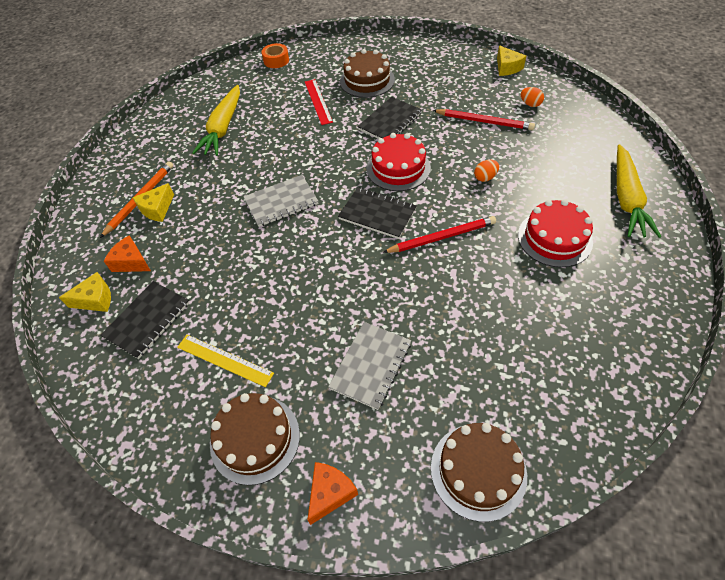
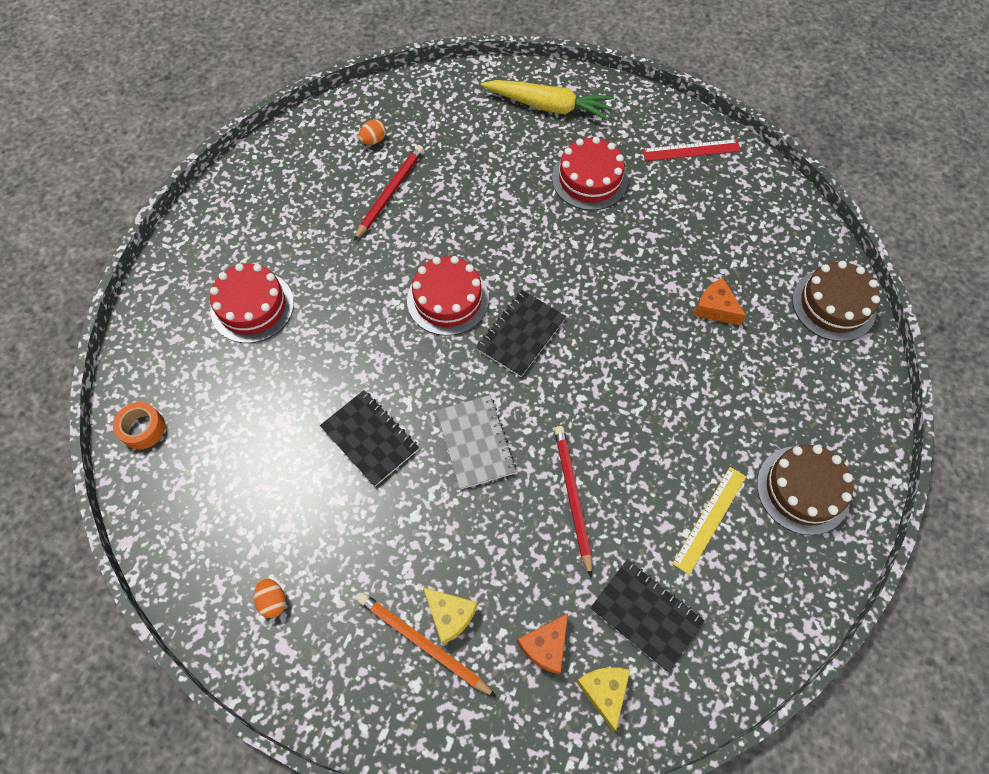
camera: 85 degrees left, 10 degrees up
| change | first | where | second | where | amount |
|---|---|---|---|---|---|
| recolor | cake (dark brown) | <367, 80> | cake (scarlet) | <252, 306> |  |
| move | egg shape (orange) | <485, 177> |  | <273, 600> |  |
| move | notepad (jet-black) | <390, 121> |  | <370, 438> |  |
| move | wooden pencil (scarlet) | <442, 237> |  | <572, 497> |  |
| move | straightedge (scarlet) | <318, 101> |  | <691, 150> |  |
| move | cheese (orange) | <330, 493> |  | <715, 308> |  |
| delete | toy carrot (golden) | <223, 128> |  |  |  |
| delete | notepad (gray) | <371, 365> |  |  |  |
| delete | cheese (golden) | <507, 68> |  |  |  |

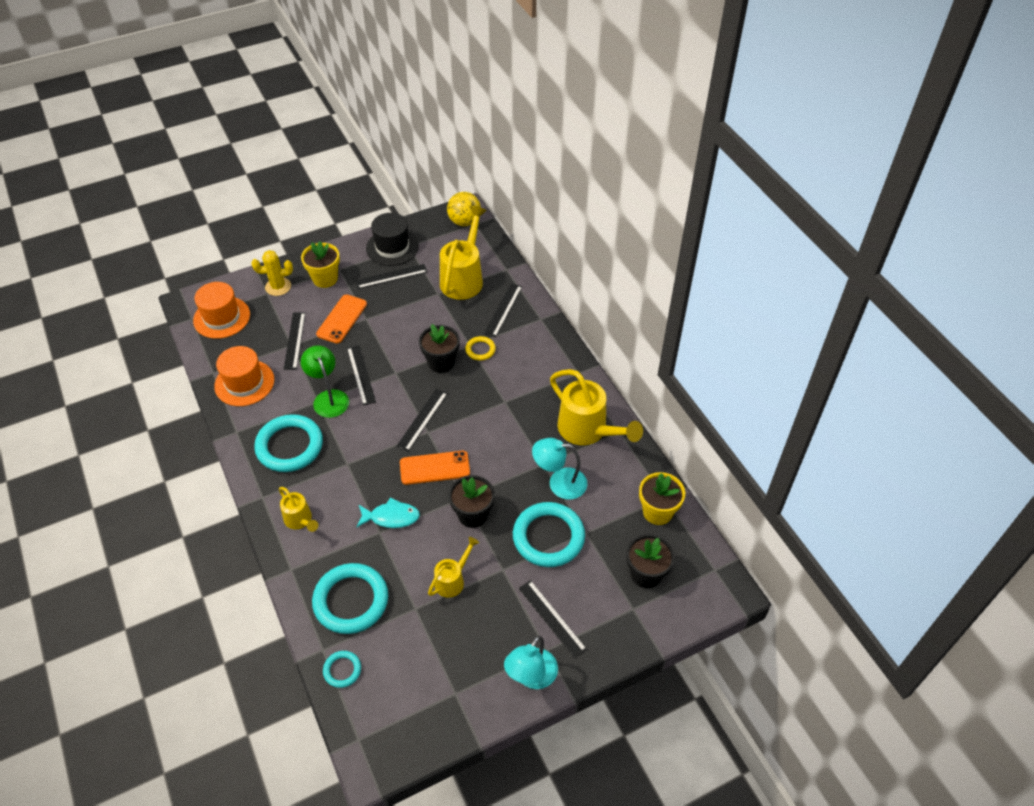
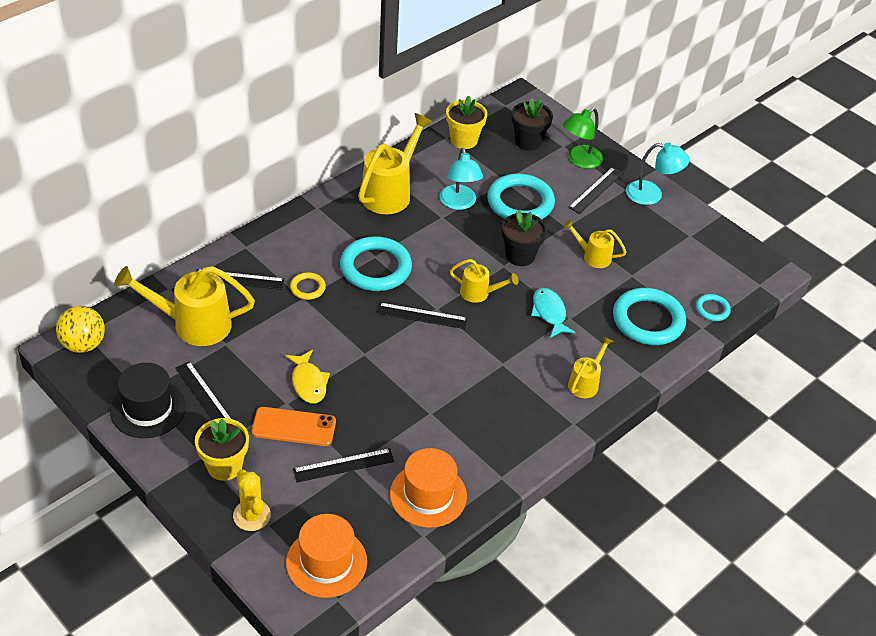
camera: 110 degrees left, 5 degrees down
| change | first | where | second | where | amount |
|---|---|---|---|---|---|
| insert |  |  | toy fish (golden) | <308, 382> |  |
| move | hoop (teal) | <289, 446> |  | <375, 268> |  |
| replace | mobile phone (orange) | <434, 468> | watering can (golden) | <479, 293> |  |
| move | desk lamp (leaf-green) | <328, 398> |  | <579, 160> |  |
| delete | straightedge (jet-black) | <361, 374> |  |  |  |
| delete | plant pot (jet-black) | <441, 362> |  |  |  |

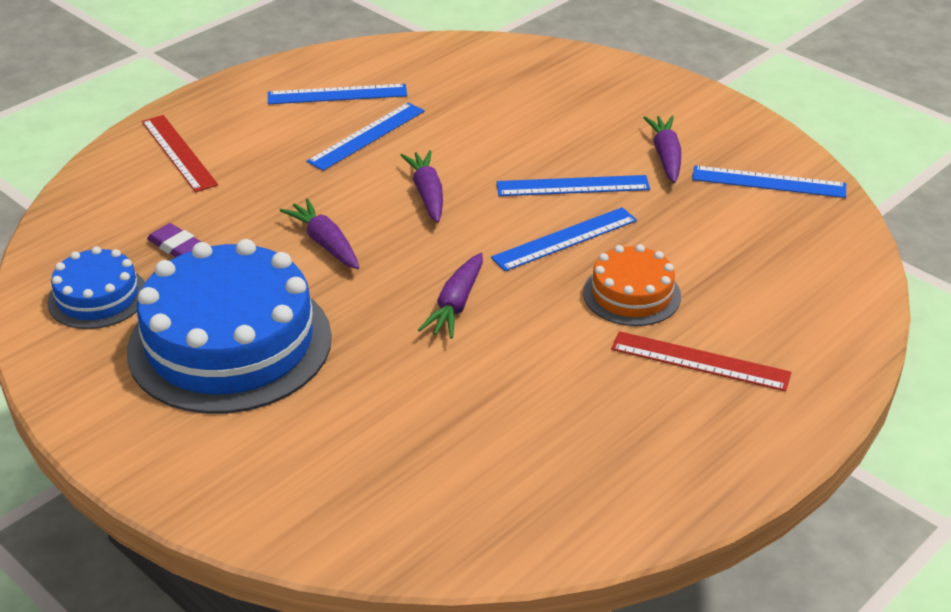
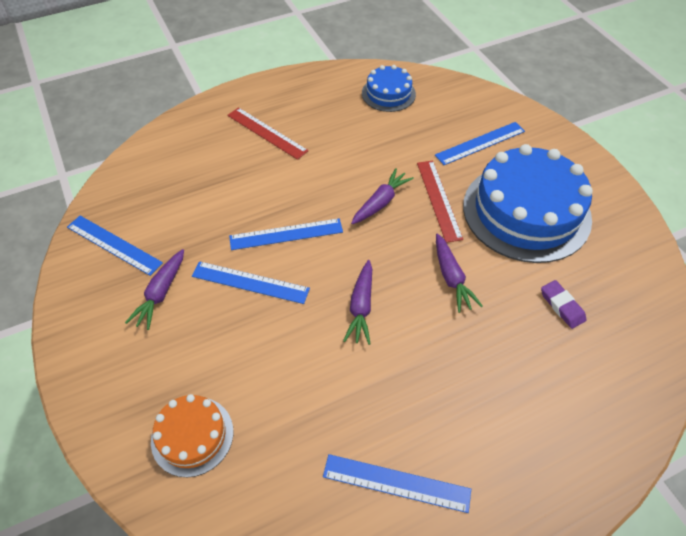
camera: 160 degrees left, 15 degrees up
| change | first | where | second | where | amount |
|---|---|---|---|---|---|
| move | cake (orange) | <631, 294> |  | <192, 436> |  |
| move | cake (royal blue) | <97, 297> |  | <388, 94> |  |
| move | straightedge (scarlet) | <179, 152> |  | <438, 200> |  |
| move | straightedge (royal blue) | <367, 136> |  | <480, 143> |  |

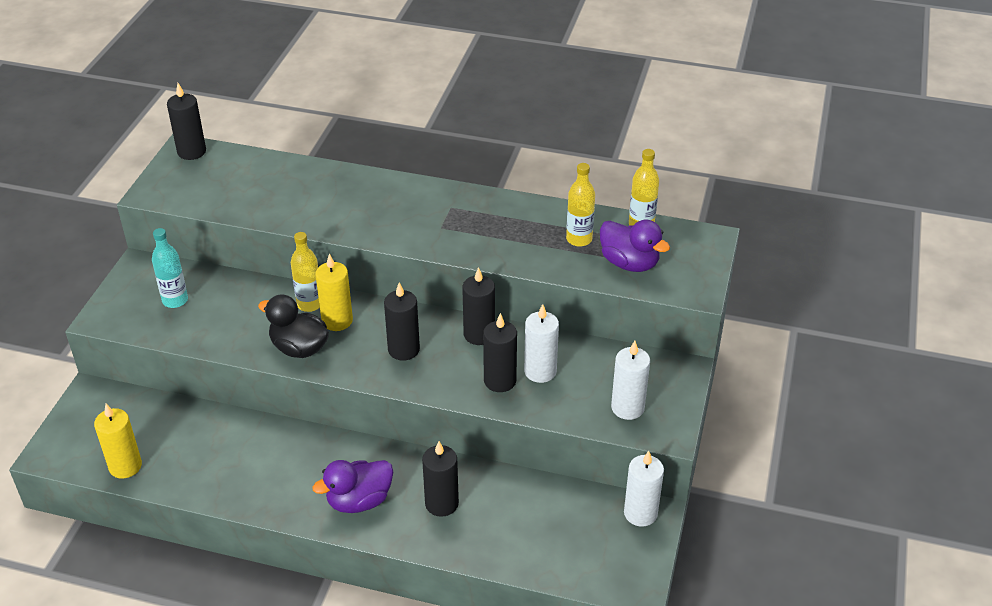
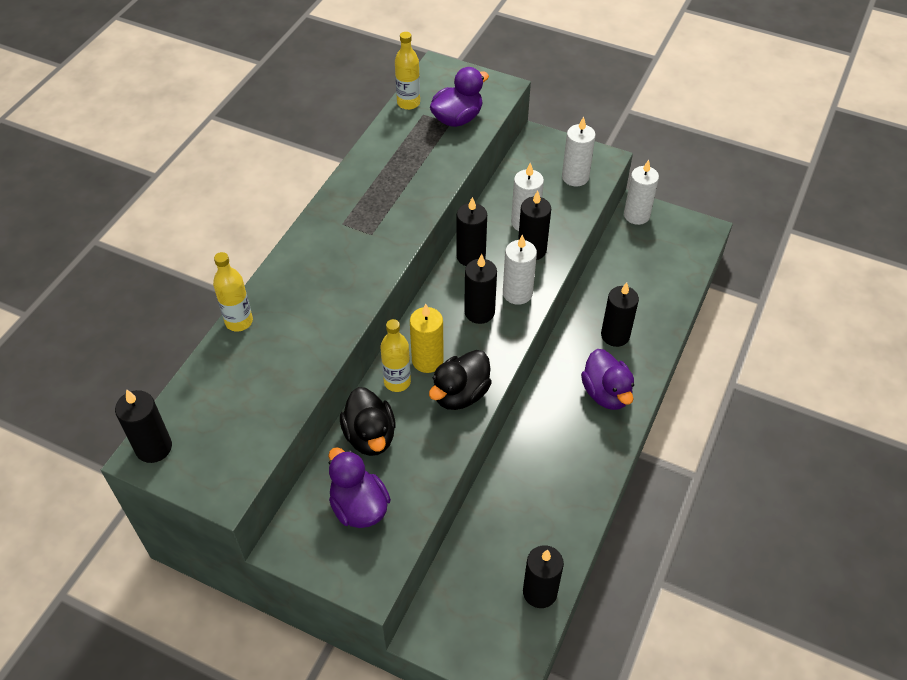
camera: 80 degrees left, 10 degrees up
| change | first | where | second | where | amount |
|---|---|---|---|---|---|
| move | drink bottle (golden) | <579, 239> |  | <239, 321> |  |
| replace | drink bottle (teal) | <175, 300> | toy duck (violet) | <359, 507> |  |
| insert |  |  | toy duck (jet-black) | <370, 436> |  |
| insert |  |  | wax candle (snow-white) | <517, 293> |  |
| recolor | wax candle (golden) | <125, 466> | wax candle (jet-black) | <540, 592> |  |

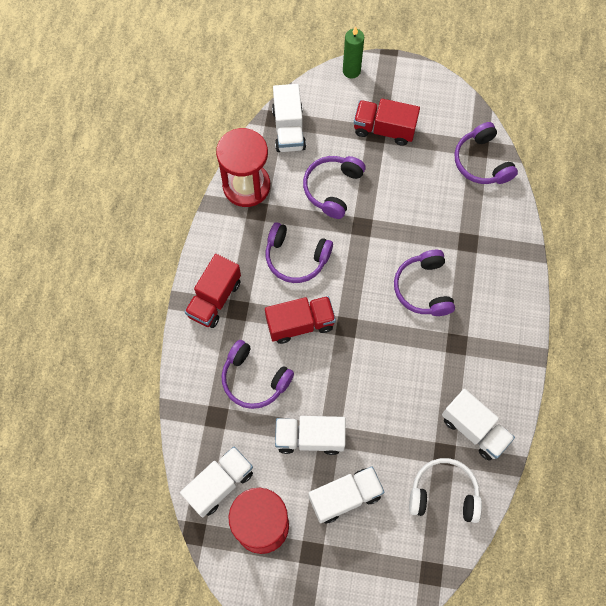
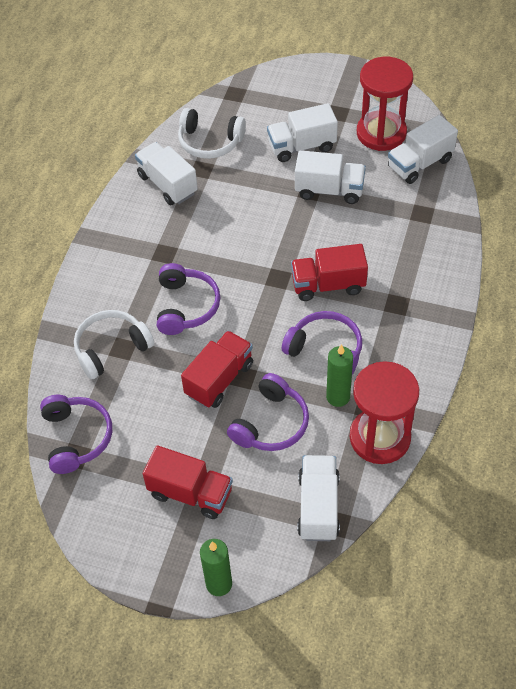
camera: 170 degrees left, 15 degrees down
| change | first | where | second | where | amount |
|---|---|---|---|---|---|
| insert |  |  | headset (snow-white) | <111, 348> |  |
| move | truck (scarlet) | <214, 298> |  | <219, 379> |  |
| insert |  |  | wax candle (leaf-green) | <338, 397> |  |
| delete | headset (violet) | <254, 379> |  |  |  |

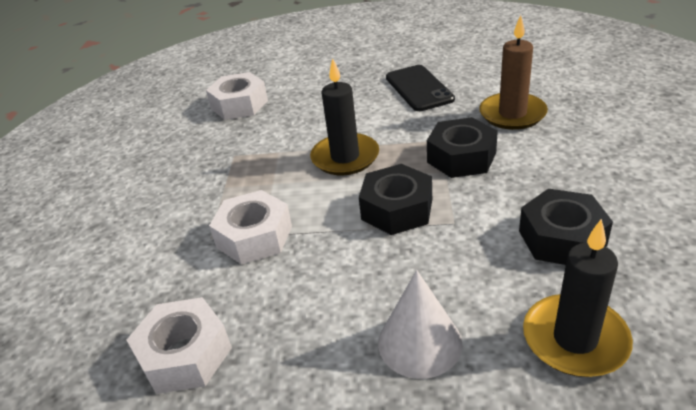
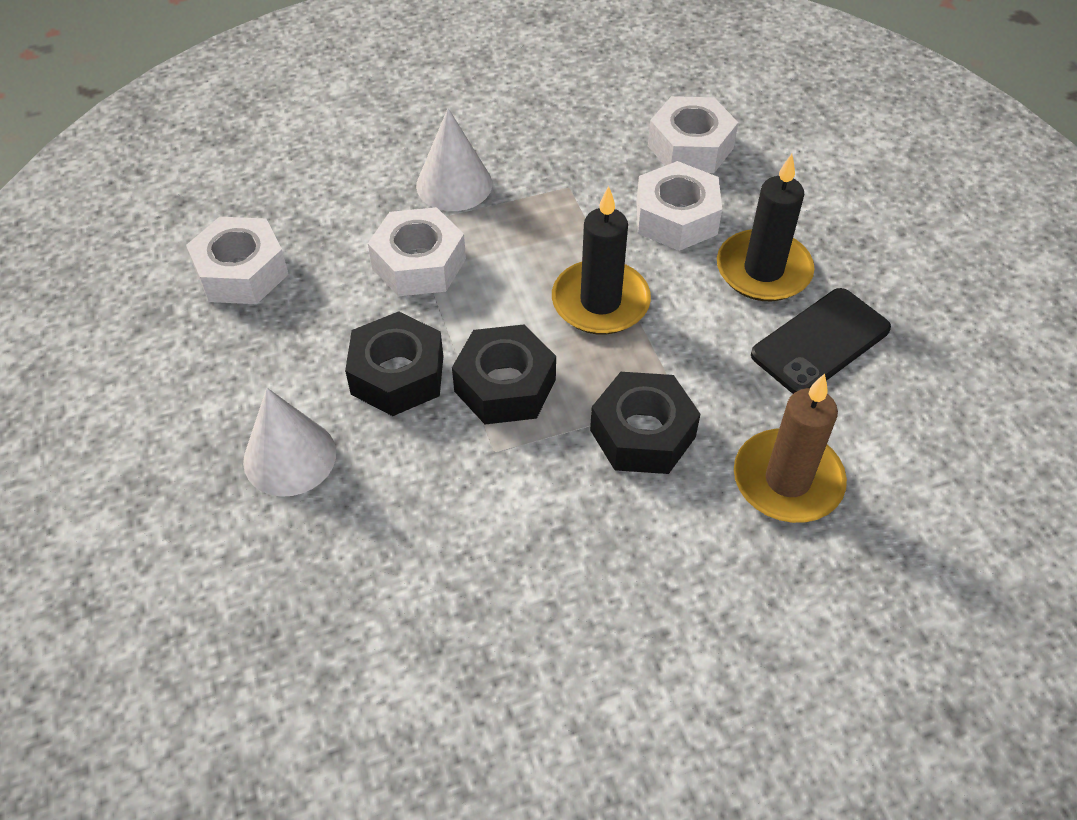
camera: 65 degrees right, 15 degrees up
| change | first | where | second | where | amount |
|---|---|---|---|---|---|
| move | hexagon nut (jet-black) | <562, 238> |  | <397, 375> |  |
| insert |  |  | solid cone (snow-white) | <454, 184> |  |
| insert |  |  | hexagon nut (snow-white) | <676, 218> |  |
| move | wax candle (jet-black) | <575, 339> |  | <763, 270> |  |

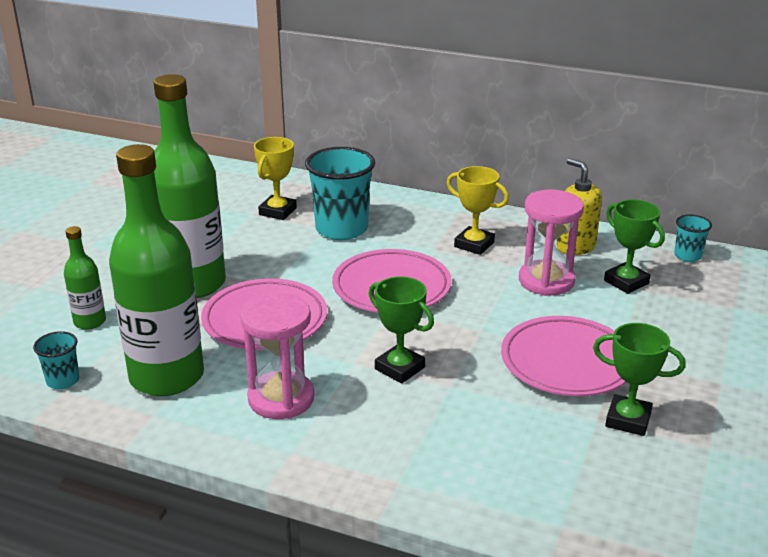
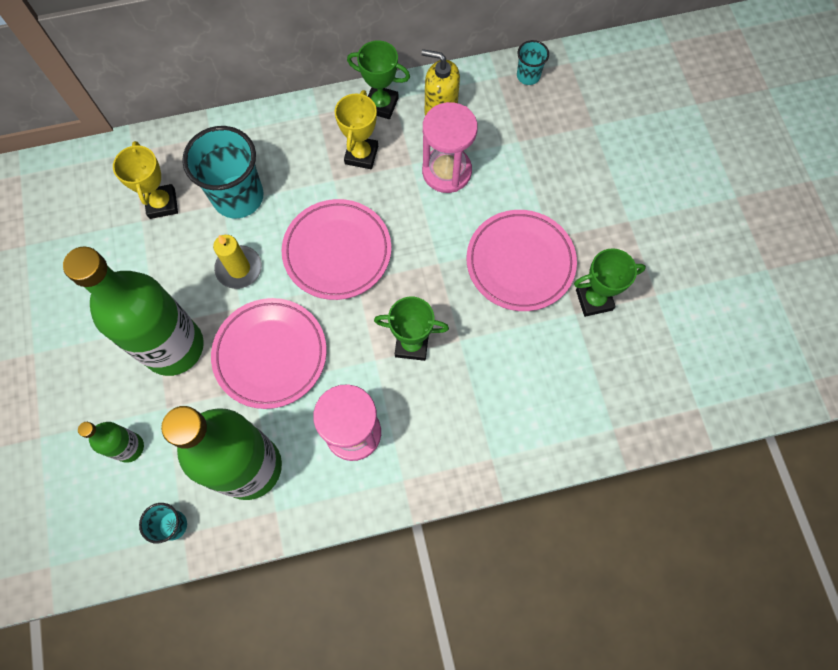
camera: 35 degrees left, 40 degrees up
| change | first | where | second | where | amount |
|---|---|---|---|---|---|
| insert |  |  | wax candle (golden) | <239, 268> |  |
| rotate | award cup (golden) | <474, 244> |  | <361, 155> | 75 degrees counterclockwise |
| move | award cup (leaf-green) | <626, 282> |  | <381, 105> |  |

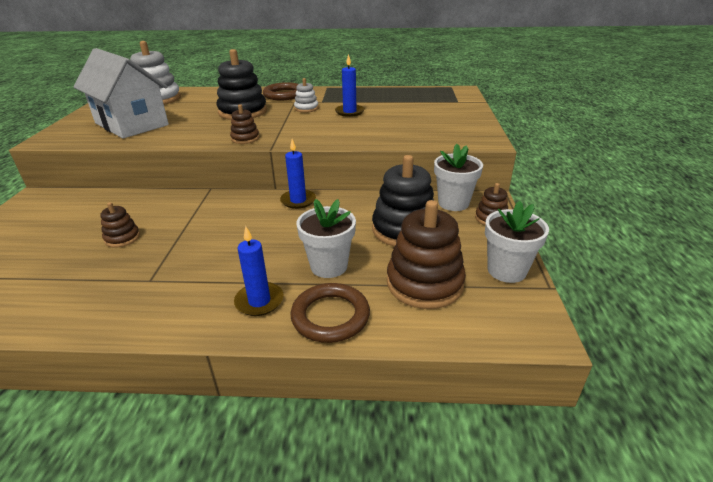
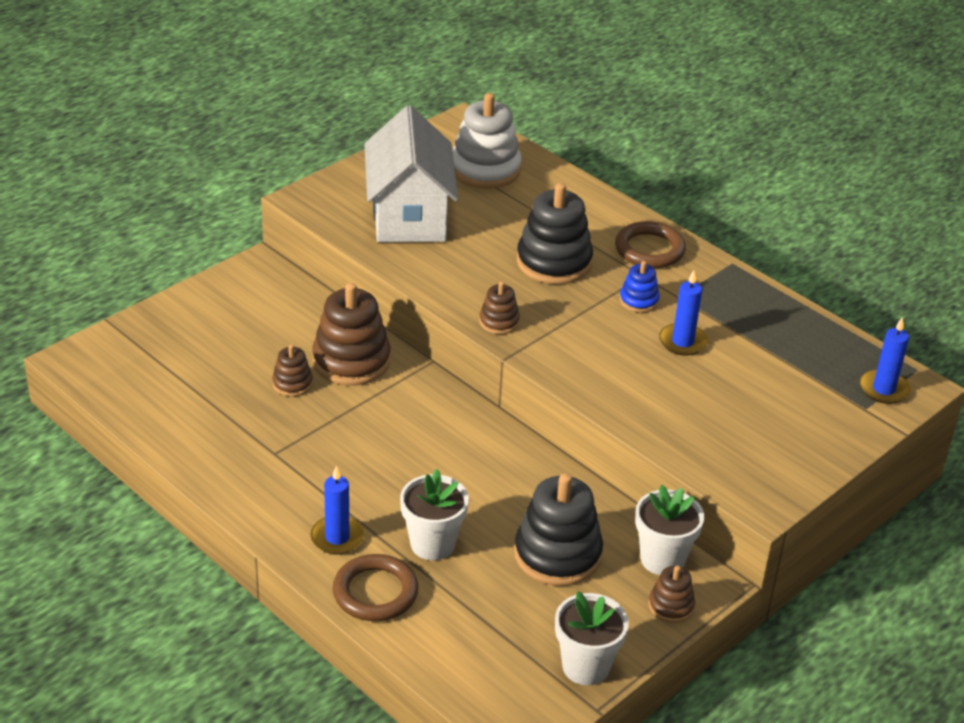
camera: 40 degrees right, 5 degrees up
| change | first | where | second | where | amount |
|---|---|---|---|---|---|
| move | stacking toy (dark brown) | <424, 283> |  | <351, 361> |  |
| recolor | stacking toy (snow-white) | <306, 108> | stacking toy (royal blue) | <639, 300> |  |
| move | wax candle (royal blue) | <298, 200> |  | <883, 389> |  |

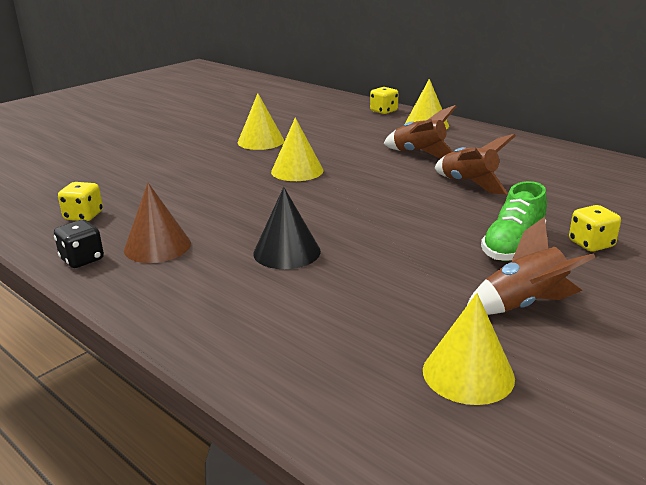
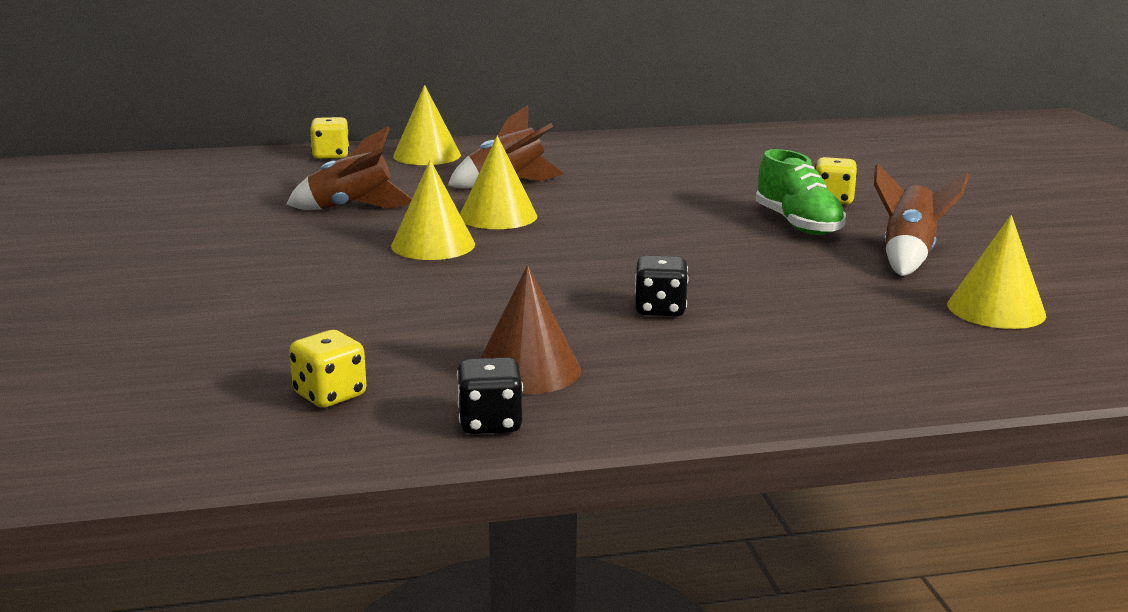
camera: 55 degrees left, 5 degrees down
| change | first | where | second | where | amount |
|---|---|---|---|---|---|
| move | spaceship (dark brown) | <469, 184> |  | <352, 208> |  |
| move | solid cone (golden) | <261, 141> |  | <498, 216> |  |
| replace | solid cone (jet-black) | <286, 252> | game die (jet-black) | <660, 309> |  |

